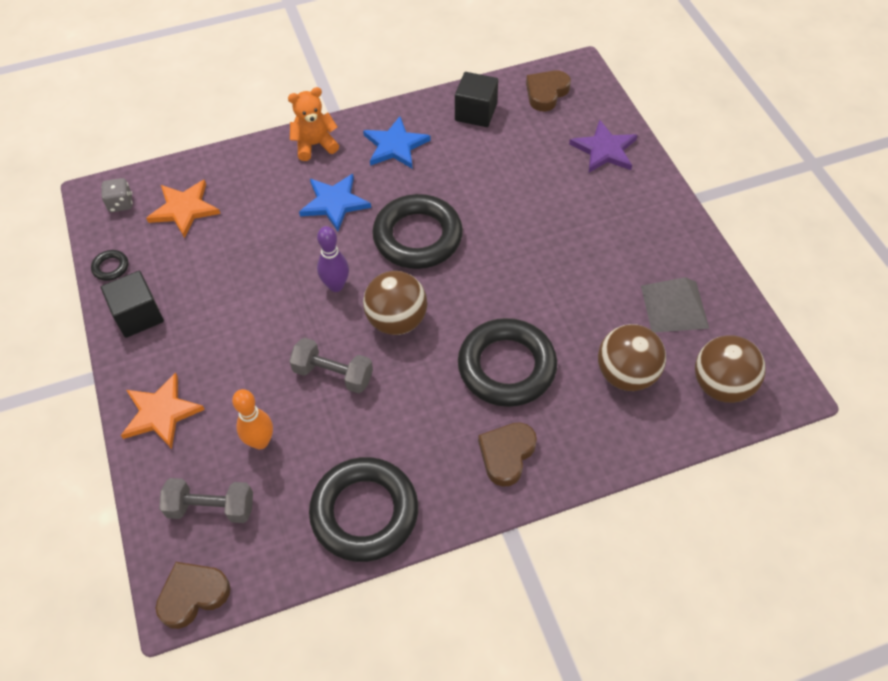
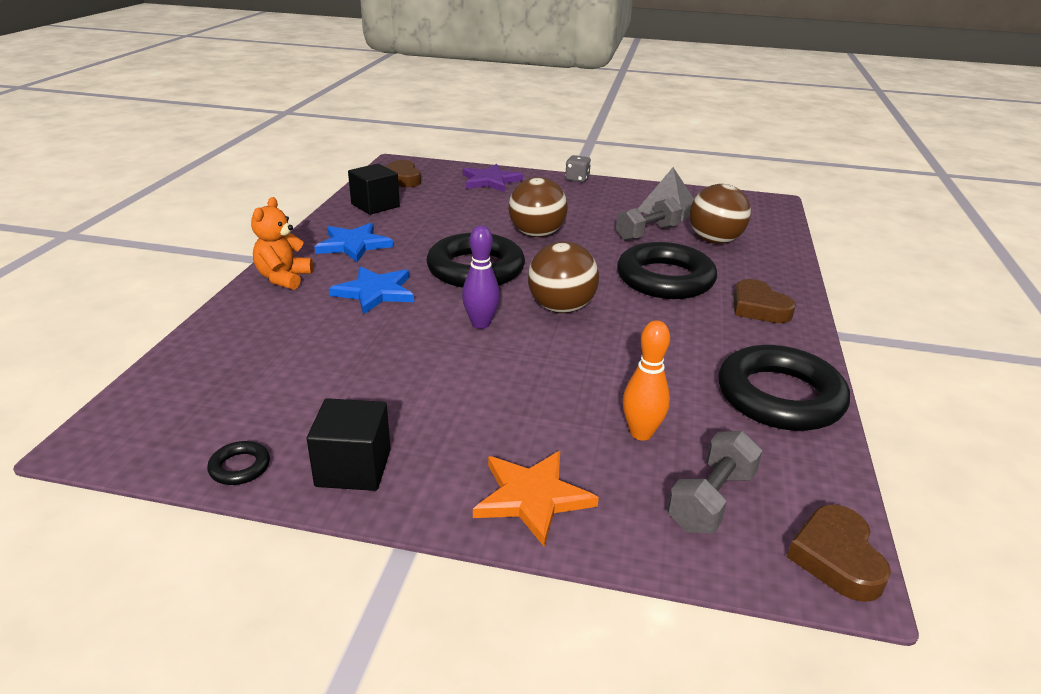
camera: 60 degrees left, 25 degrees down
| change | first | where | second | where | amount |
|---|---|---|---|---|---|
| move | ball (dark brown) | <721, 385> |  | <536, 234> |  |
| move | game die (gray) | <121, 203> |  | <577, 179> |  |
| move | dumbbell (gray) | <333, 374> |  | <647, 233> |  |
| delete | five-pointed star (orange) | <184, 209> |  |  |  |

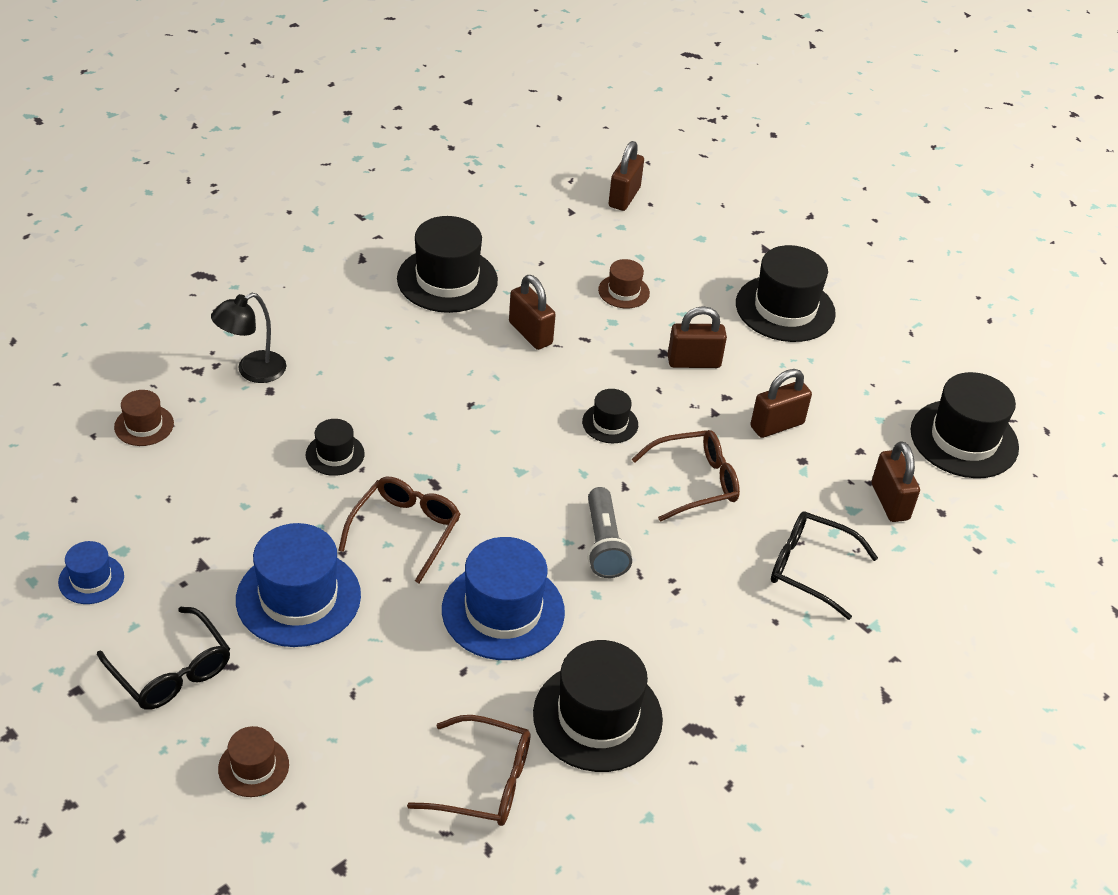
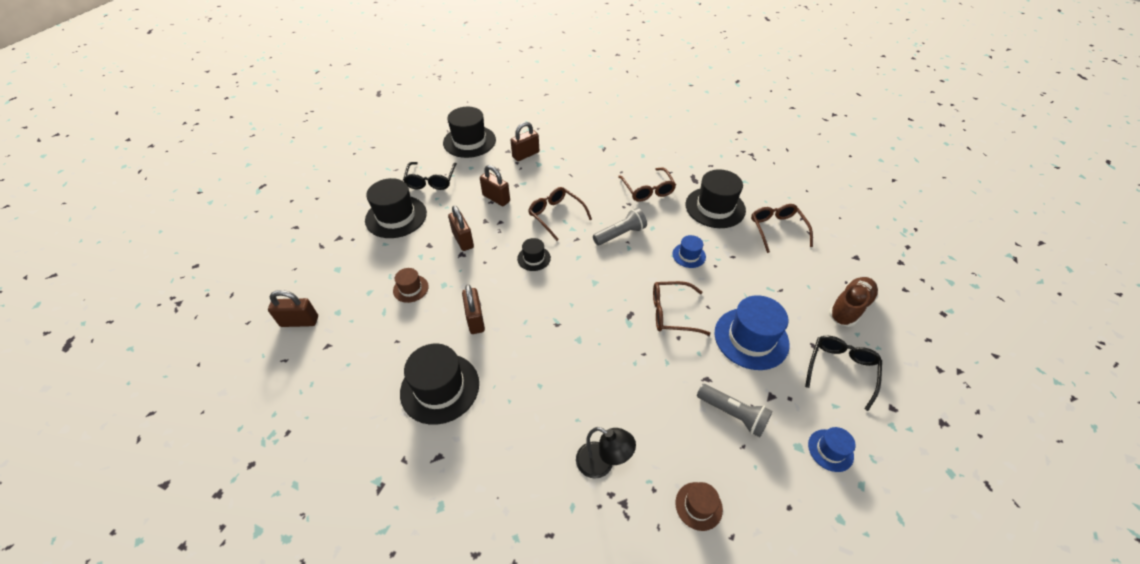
camera: 110 degrees left, 5 degrees up
| change | first | where | second | where | amount |
|---|---|---|---|---|---|
| move | spectacles (jet-black) | <810, 569> |  | <431, 181> |  |
| rotate | padlock (dark brown) | <530, 333> |  | <475, 319> | 45 degrees counterclockwise |
| insert |  |  | spectacles (dark brown) | <647, 190> |  |
| resize | top hat (royal blue) | <503, 611> |  | <689, 255> | x0.52 |
| insert |  |  | pocket torch (gray) | <733, 414> |  |
| replace | top hat (dark brown) | <253, 767> | sneaker (dark brown) | <849, 308> |  |
| delete | top hat (jet-black) | <335, 454> |  |  |  |

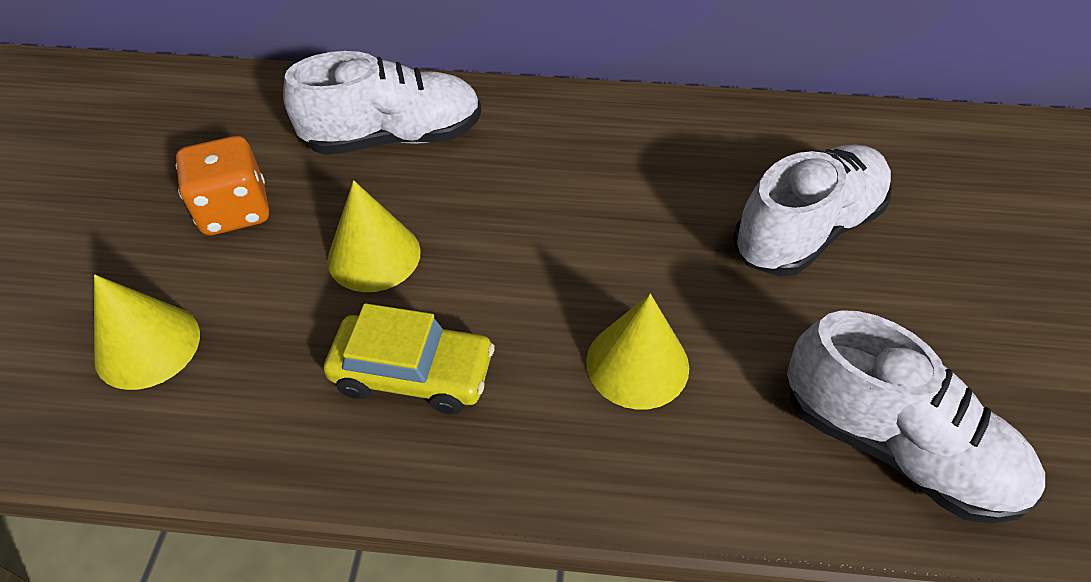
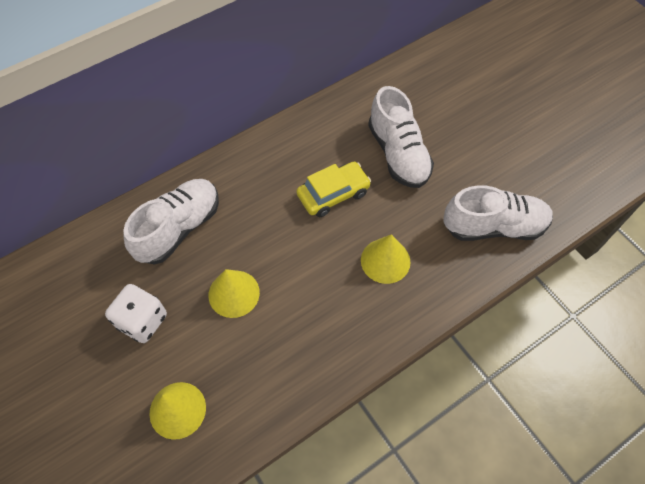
camera: 40 degrees left, 10 degrees up
| change | first | where | second | where | amount |
|---|---|---|---|---|---|
| recolor | game die (orange) | <235, 211> | game die (snow-white) | <142, 321> |  |
| move | car (golden) | <413, 373> |  | <333, 194> |  |
| rotate | sneaker (snow-white) | <806, 230> |  | <398, 154> | 150 degrees clockwise |

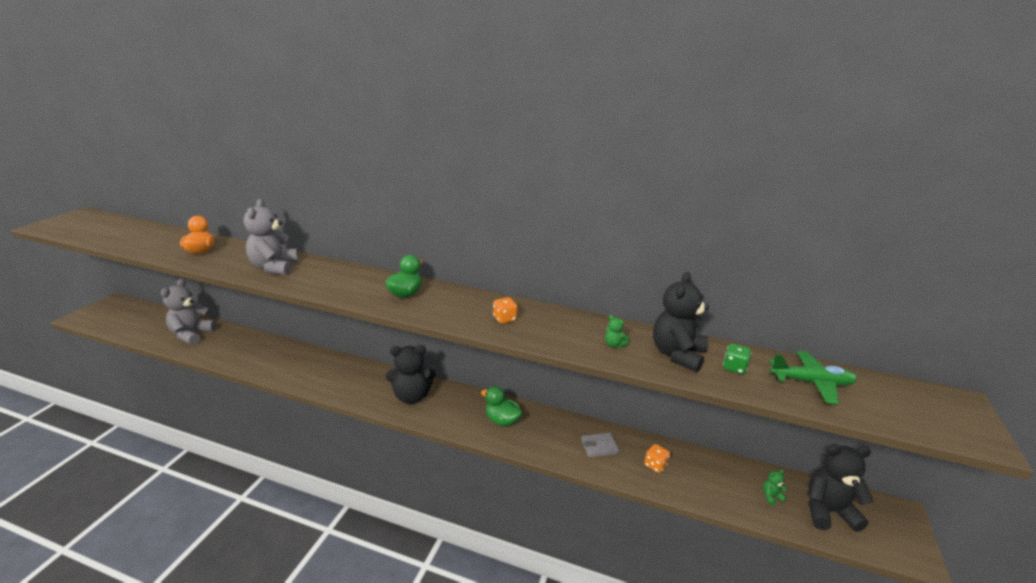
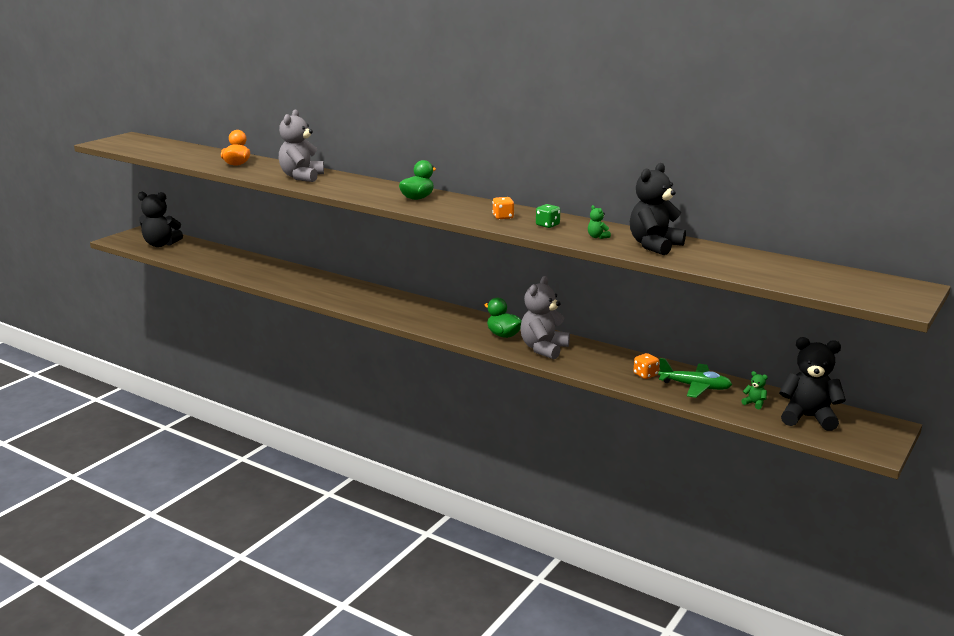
camera: 15 degrees right, 5 degrees down
| change | first | where | second | where | amount |
|---|---|---|---|---|---|
| move | stuffed bear (jet-black) | <411, 396> |  | <160, 244> |  |
| move | stuffed bear (gray) | <191, 335> |  | <543, 349> |  |
| move | game die (leaf-green) | <734, 368> |  | <547, 225> |  |
| move | aeroplane (leaf-green) | <811, 383> |  | <695, 387> |  |
| rotate | stuffed bear (leaf-green) | <771, 496> |  | <754, 403> | 45 degrees clockwise |
| delete | billfold (gray) | <599, 446> |  |  |  |

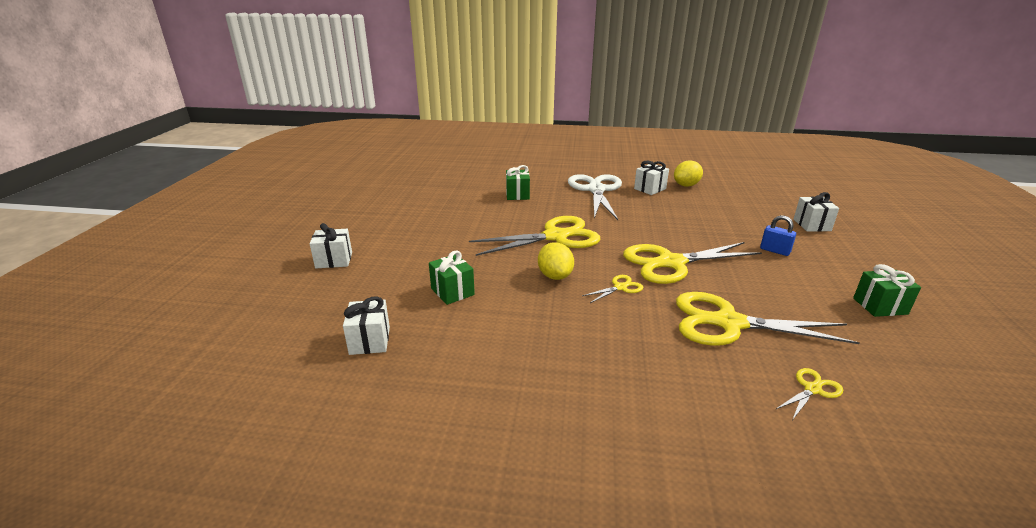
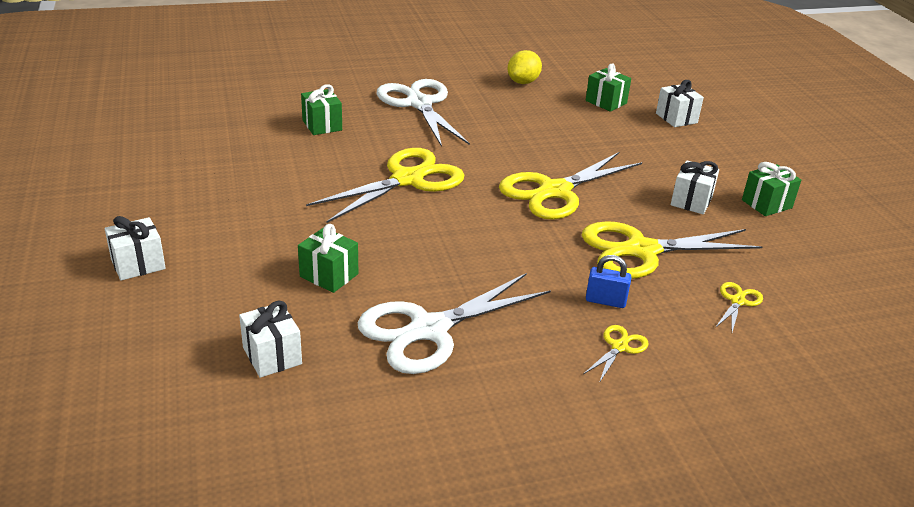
camera: 25 degrees left, 5 degrees up
| change | first | where | second | where | amount |
|---|---|---|---|---|---|
| insert |  |  | scissors (snow-white) | <429, 330> |  |
| move | scissors (golden) | <620, 287> |  | <619, 347> |  |
| insert |  |  | gift (leaf-green) | <606, 102> |  |
| move | padlock (royal blue) | <775, 251> |  | <605, 301> |  |
| move | gift (snow-white) | <650, 189> |  | <691, 201> |  |
| delete | lemon (golden) | <555, 276> |  |  |  |

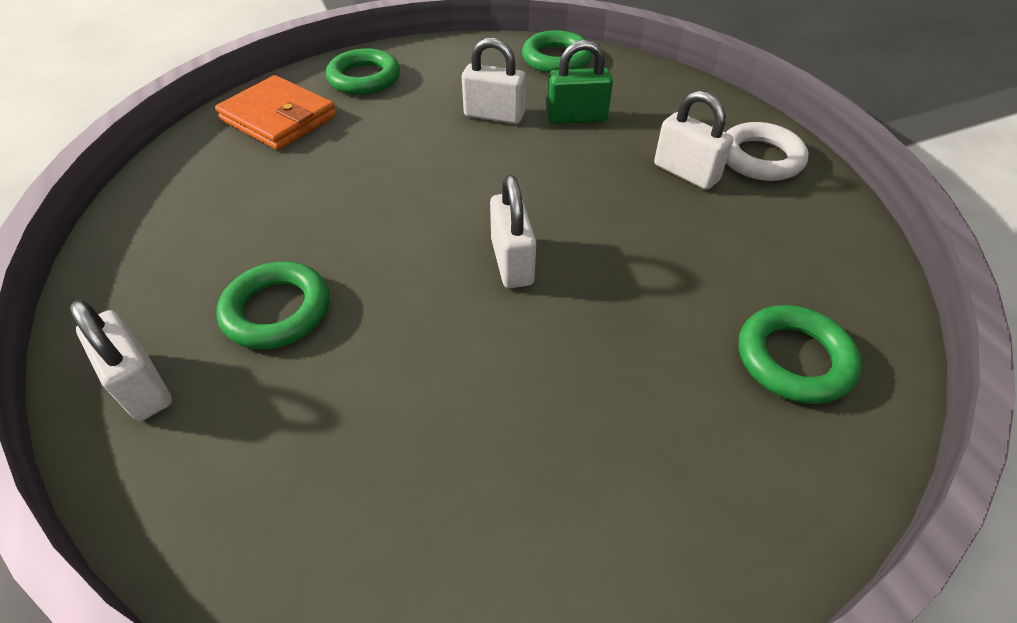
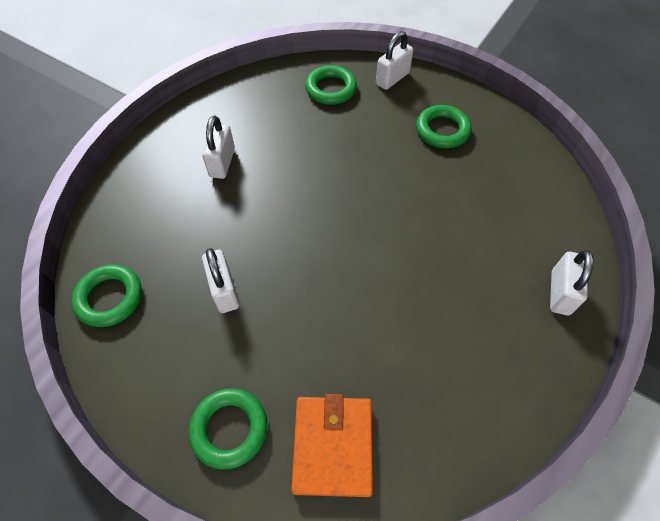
camera: 125 degrees left, 10 degrees up
| change | first | where | second | where | amount |
|---|---|---|---|---|---|
| move | padlock (snow-white) | <512, 262> |  | <392, 78> |  |
| move | hoop (leaf-green) | <277, 311> |  | <442, 130> |  |
| delete | padlock (leaf-green) | <576, 117> |  |  |  |
| delete | hoop (snow-white) | <760, 158> |  |  |  |

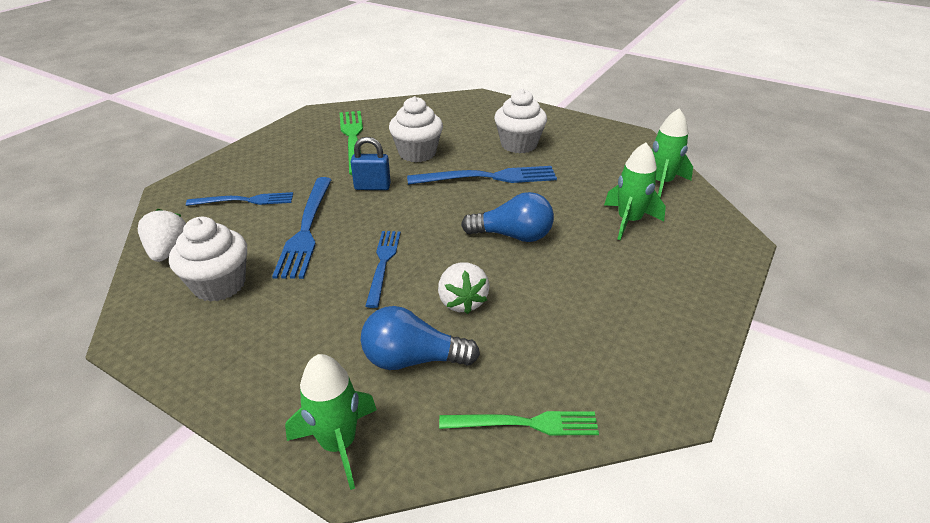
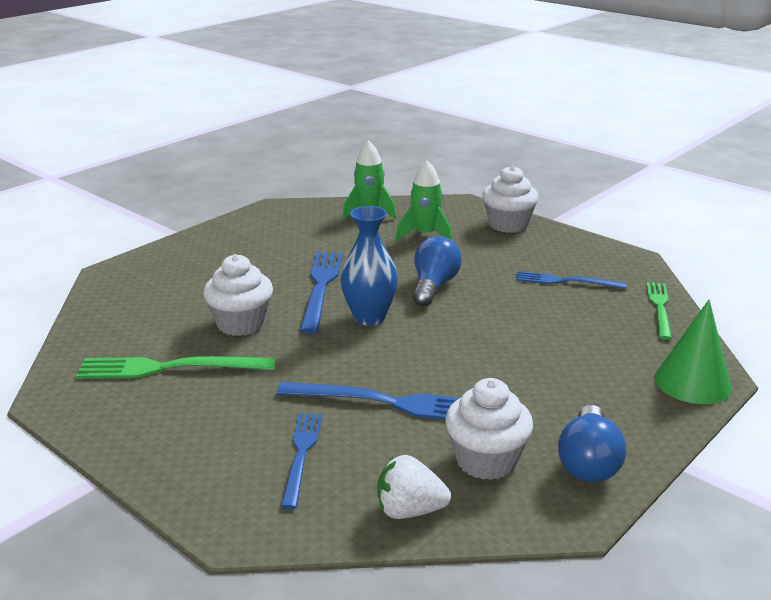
camera: 80 degrees left, 10 degrees down
| change | first | where | second | where | amount |
|---|---|---|---|---|---|
| insert |  |  | tall vase (royal blue) | <369, 317> |  |
| move | cupcake (snow-white) | <519, 144> |  | <508, 224> |  |
| move | table fork (royal blue) | <383, 264> |  | <565, 281> |  |
| move | light bulb (royal blue) | <412, 359> |  | <588, 462> |  |
| replace | spaceship (leaf-green) | <338, 444> | solid cone (leaf-green) | <692, 382> |  |
| delete | padlock (royal blue) | <372, 187> |  |  |  |
| delete | toy strawberry (snow-white) | <462, 301> |  |  |  |

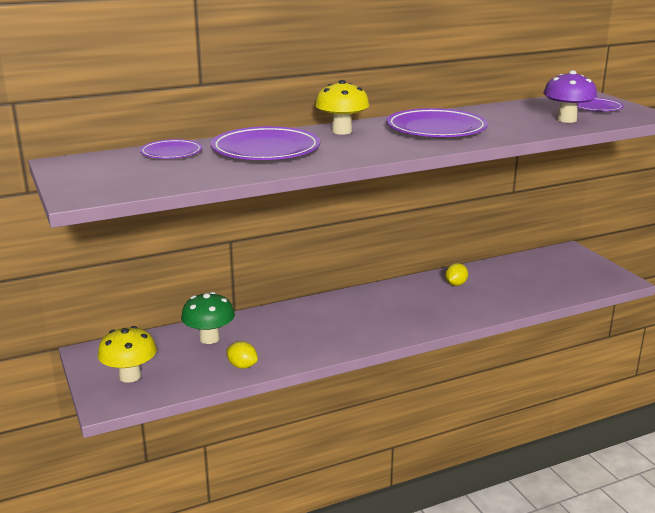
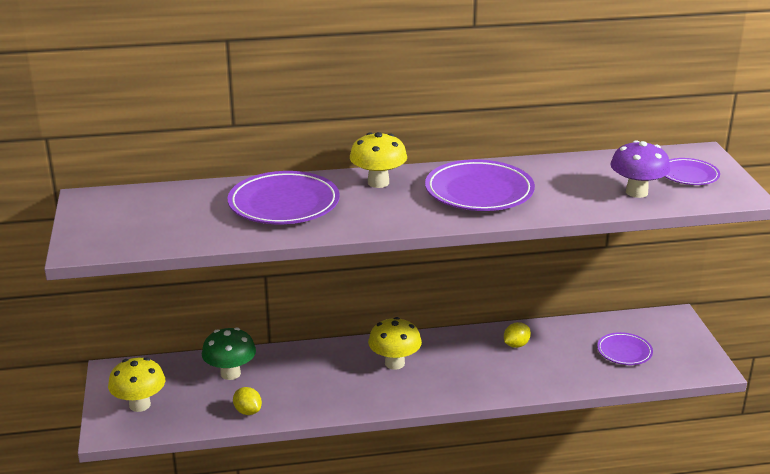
camera: 15 degrees right, 5 degrees up
| change | first | where | second | where | amount |
|---|---|---|---|---|---|
| insert |  |  | fungus (golden) | <394, 363> |  |
| move | plate (violet) | <171, 153> |  | <624, 352> |  |

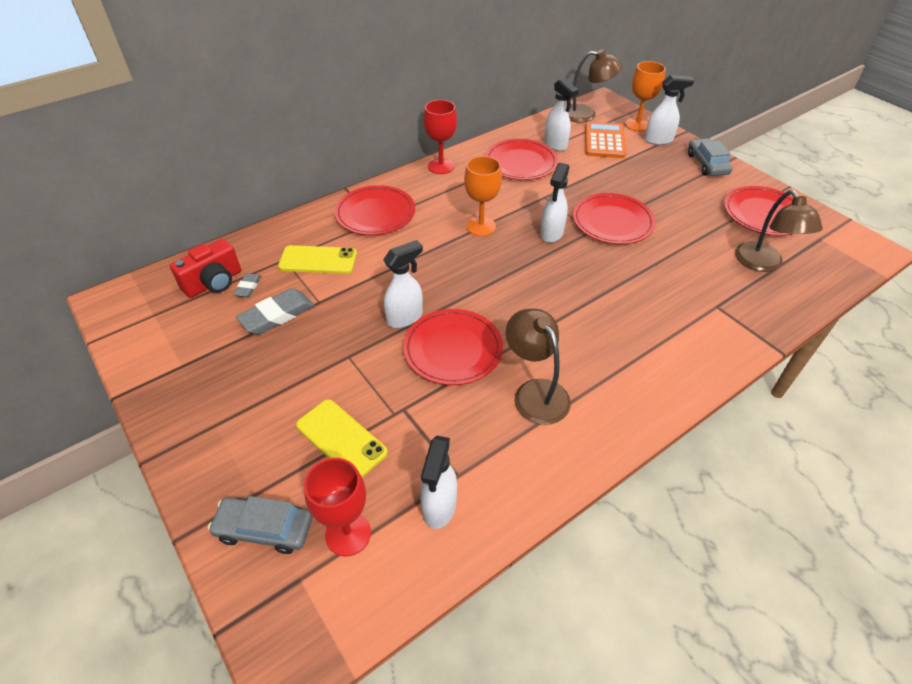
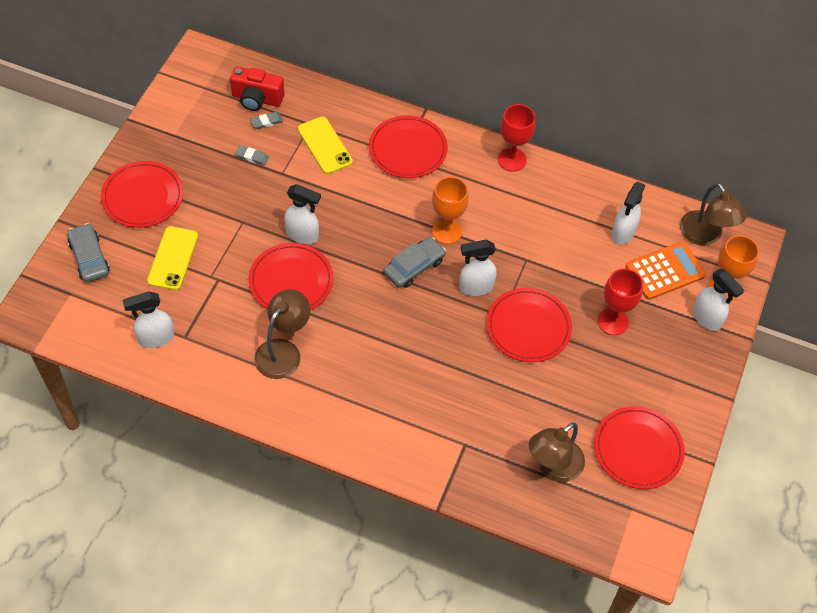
camera: 55 degrees right, 10 degrees up
| change | first | where | second | where | amount |
|---|---|---|---|---|---|
| move | plate (scarlet) | <520, 163> |  | <143, 197> |  |
| resize | gum eraser (gray) | <277, 315> |  | <252, 157> | x0.53 |
| move | car (gray) | <707, 164> |  | <414, 267> |  |
| move | chalice (scarlet) | <348, 534> |  | <613, 321> |  |

